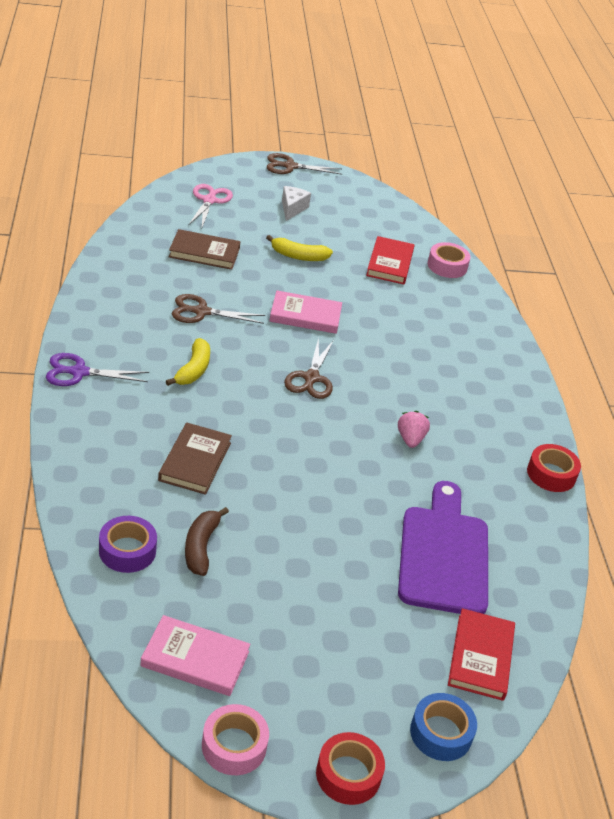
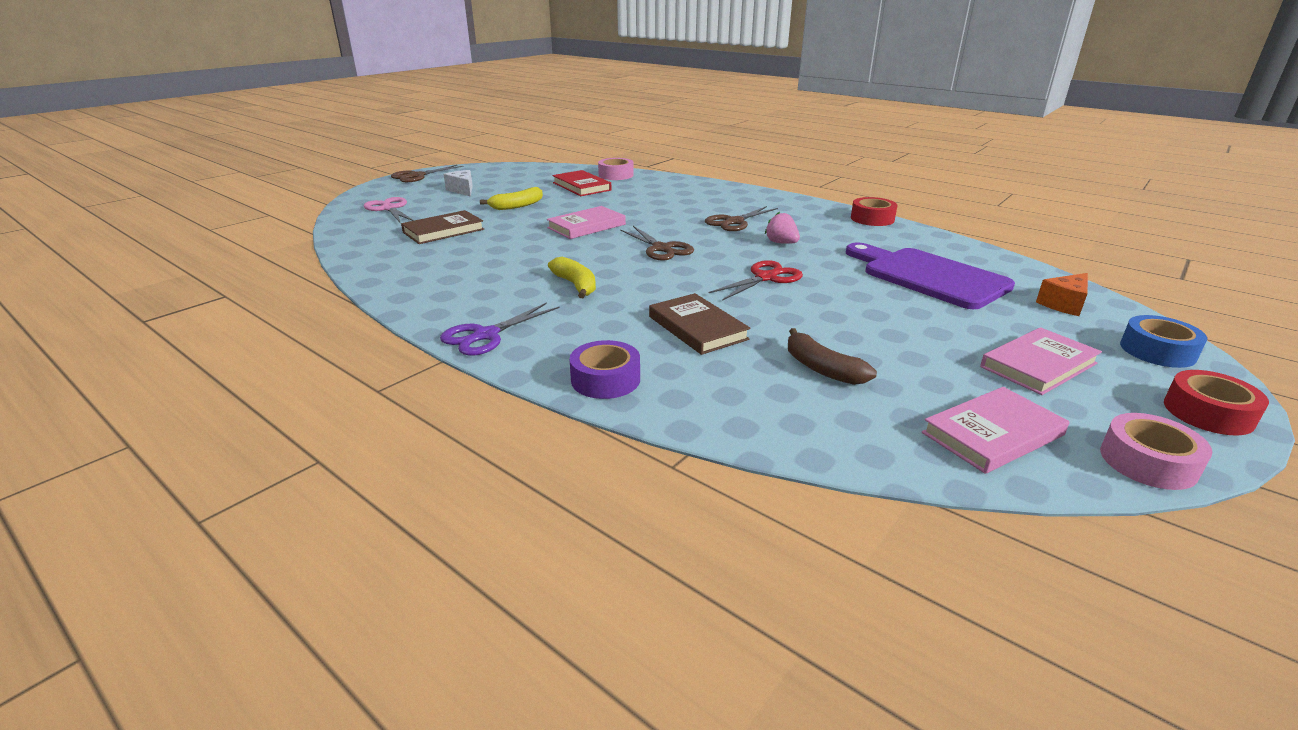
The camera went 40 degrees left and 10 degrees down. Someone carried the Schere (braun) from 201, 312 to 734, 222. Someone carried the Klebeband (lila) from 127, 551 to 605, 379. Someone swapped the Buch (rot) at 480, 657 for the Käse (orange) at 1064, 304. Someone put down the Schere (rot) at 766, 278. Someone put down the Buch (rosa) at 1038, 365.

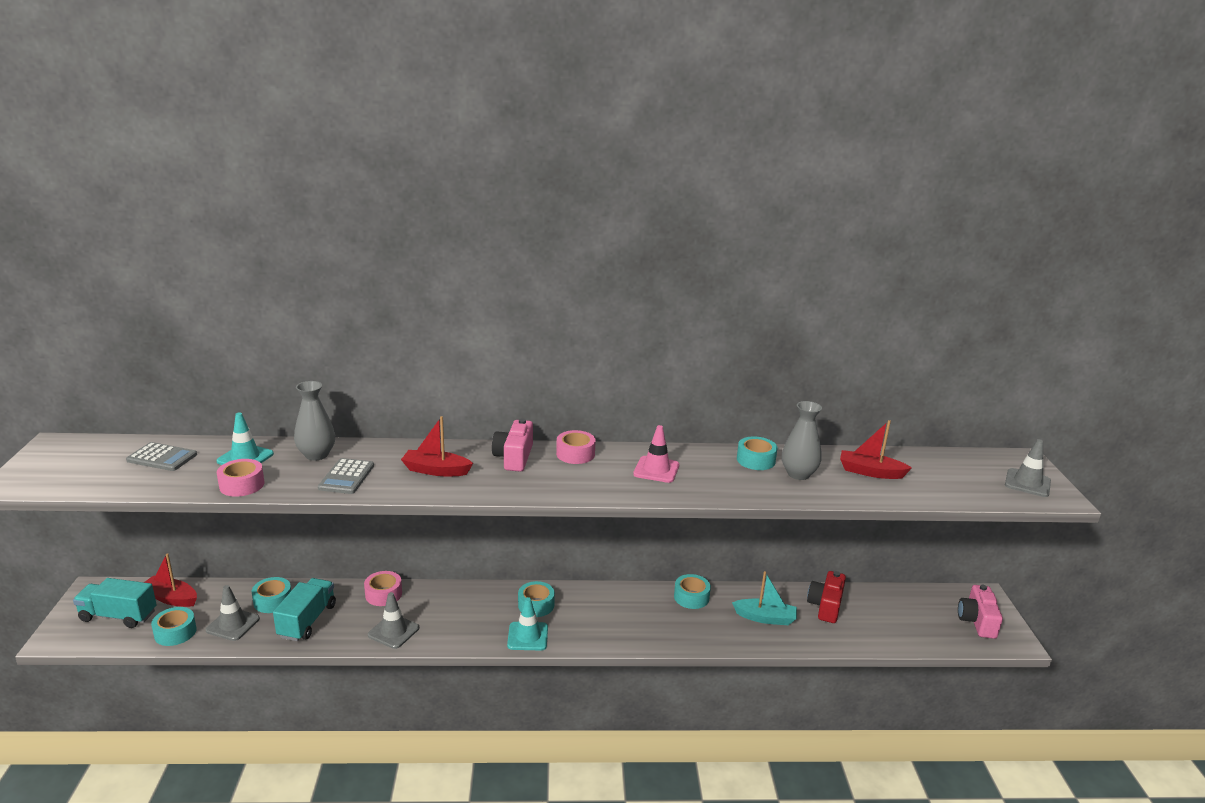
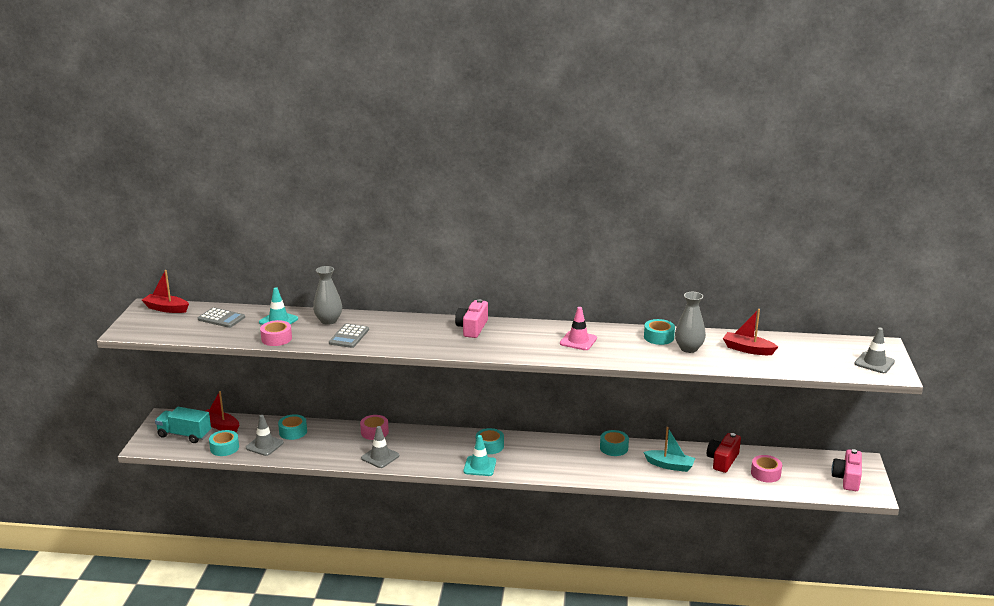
The camera went 10 degrees right and 0 degrees up. Someone carried the Boot (rot) from 436, 470 to 166, 309. Someone carried the Klebeband (rosa) from 575, 454 to 765, 473. Someone took away the Lastwagen (türkis) at 307, 621.

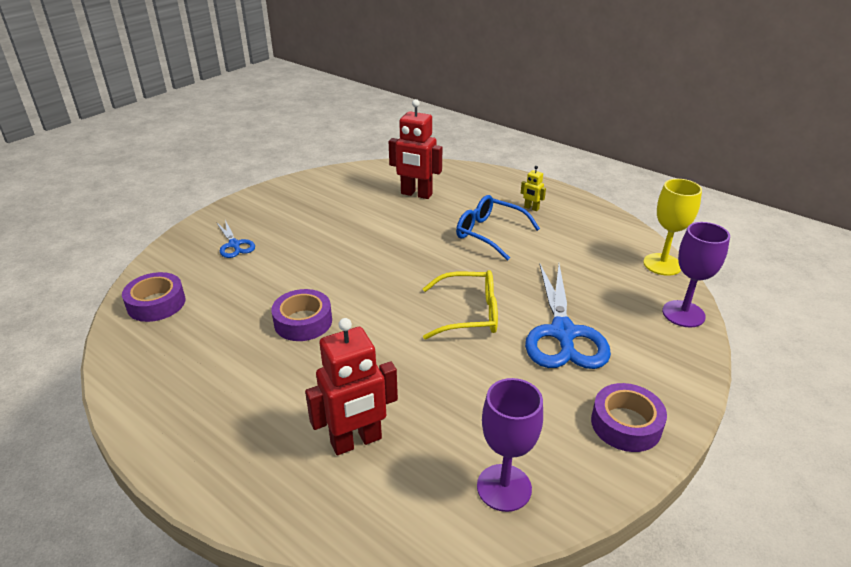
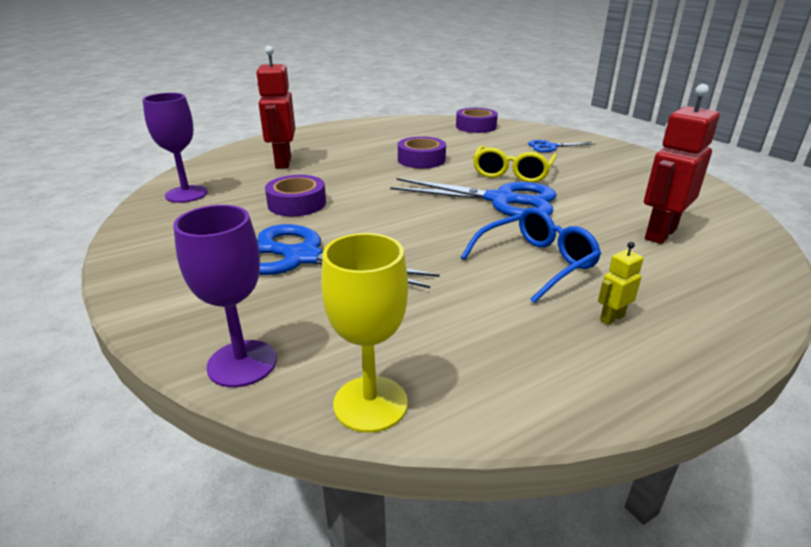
The camera went 110 degrees right and 5 degrees down. Someone carried the Brille (gelb) from 468, 314 to 512, 173. Someone carried the Klebeband (lila) from 626, 424 to 297, 203. Someone put down the Schere (blau) at 501, 200.

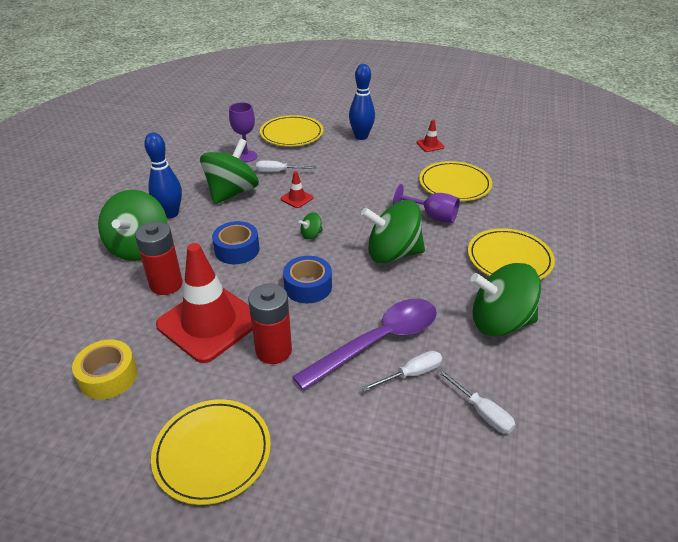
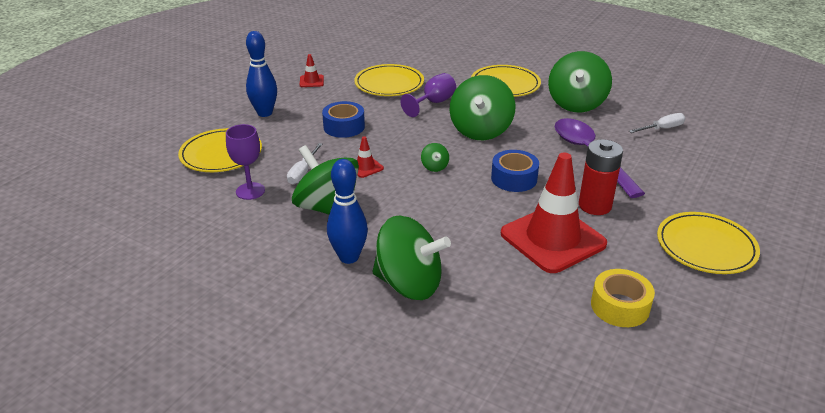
The camera went 75 degrees left and 5 degrees down. Someone carried the Klebeband (blau) from 237, 250 to 344, 127. Someone took away the Batterie (rot) at 166, 284. Someone took away the Schraubenzieher (weiß) at 411, 374.

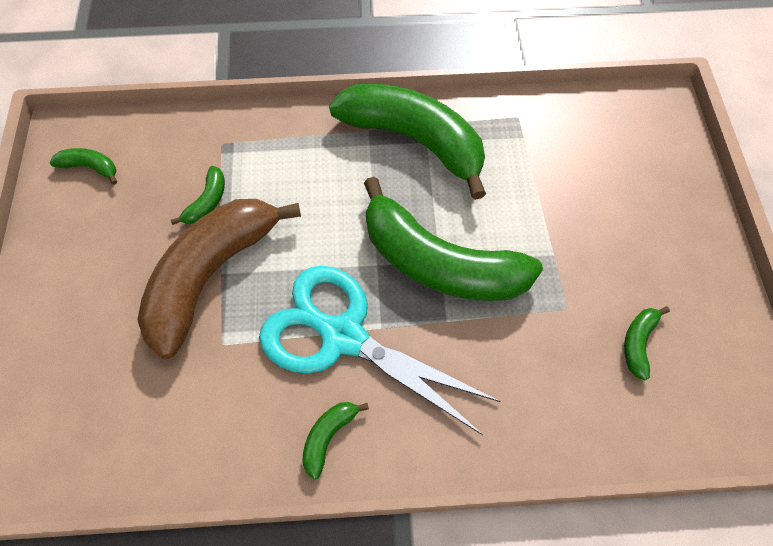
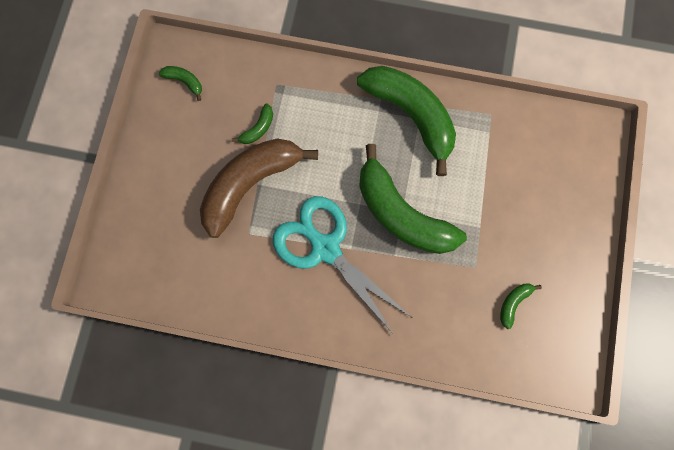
The camera went 15 degrees right and 15 degrees up. Someone took away the Banane (grün) at 328, 437.

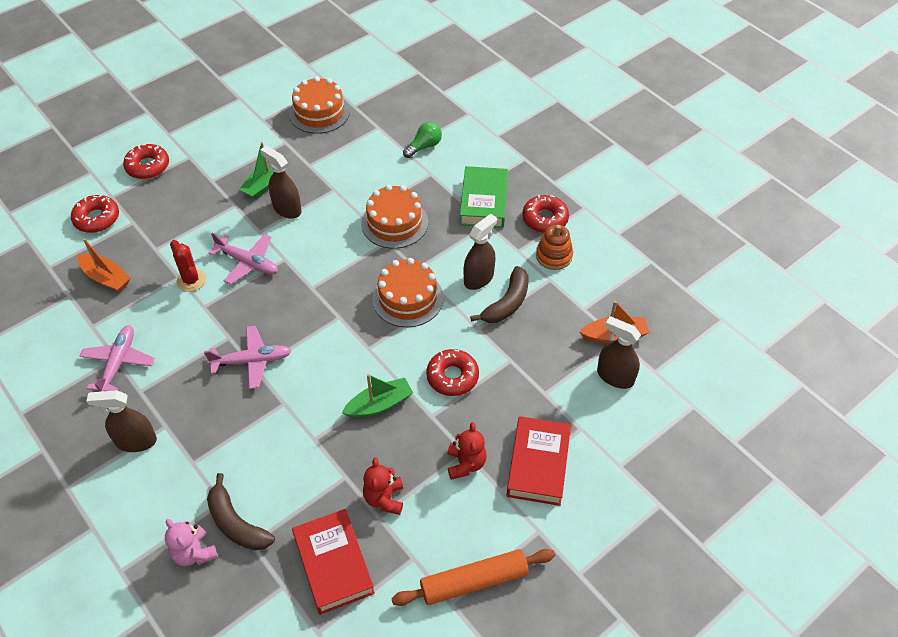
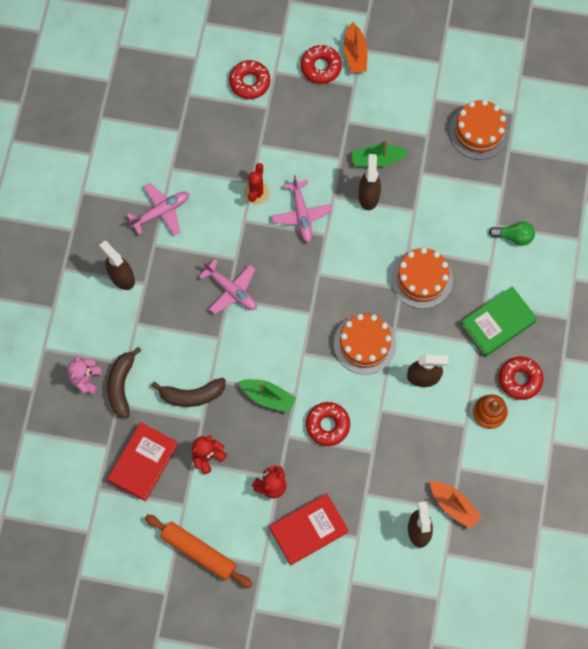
The camera went 50 degrees right and 20 degrees up. Someone carried the Boot (orange) from 106, 278 to 355, 54. Someone carried the Banane (braun) from 507, 303 to 192, 395.

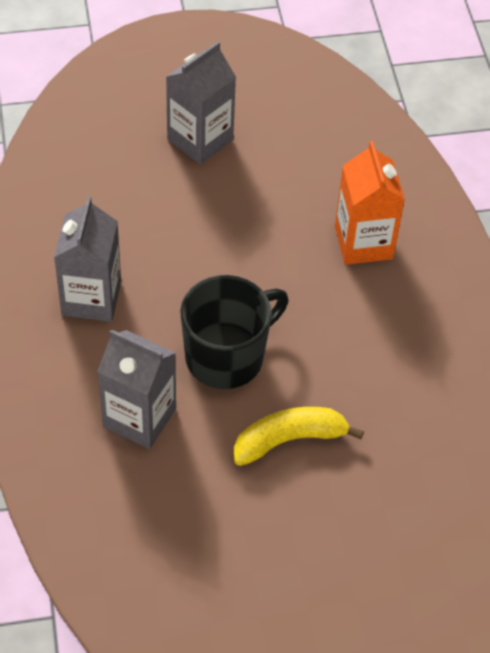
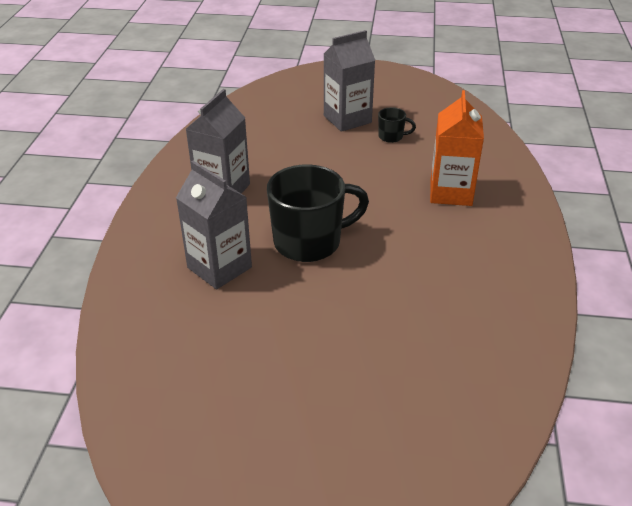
The camera went 20 degrees right and 15 degrees down. Someone took away the Banane (gelb) at 289, 440. Someone put down the Tasse (schwarz) at 391, 137.

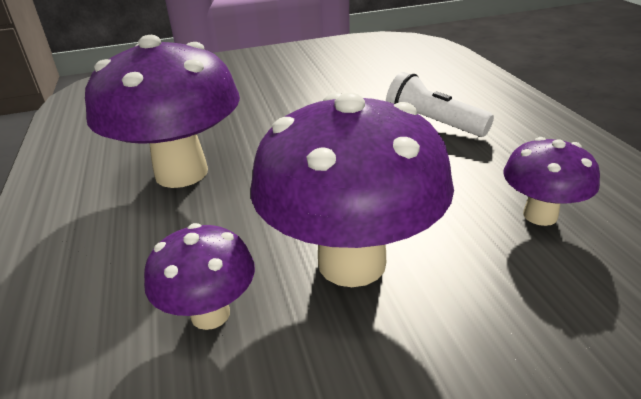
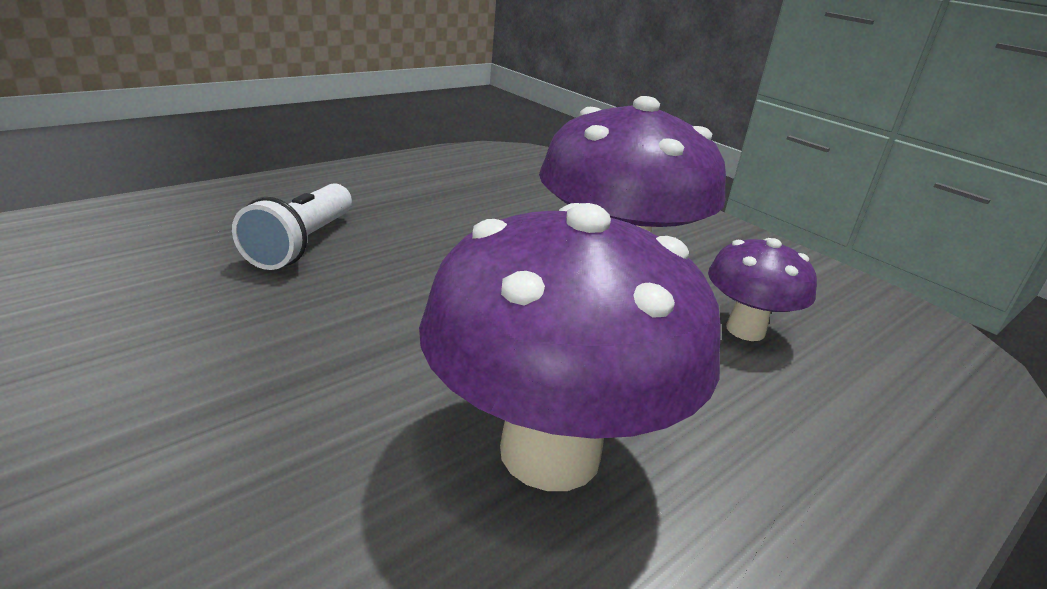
The camera went 120 degrees left and 5 degrees down. Someone took away the Pilz (lila) at 540, 215.

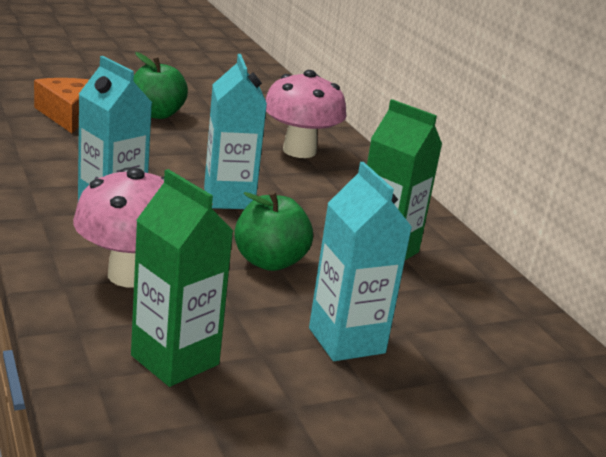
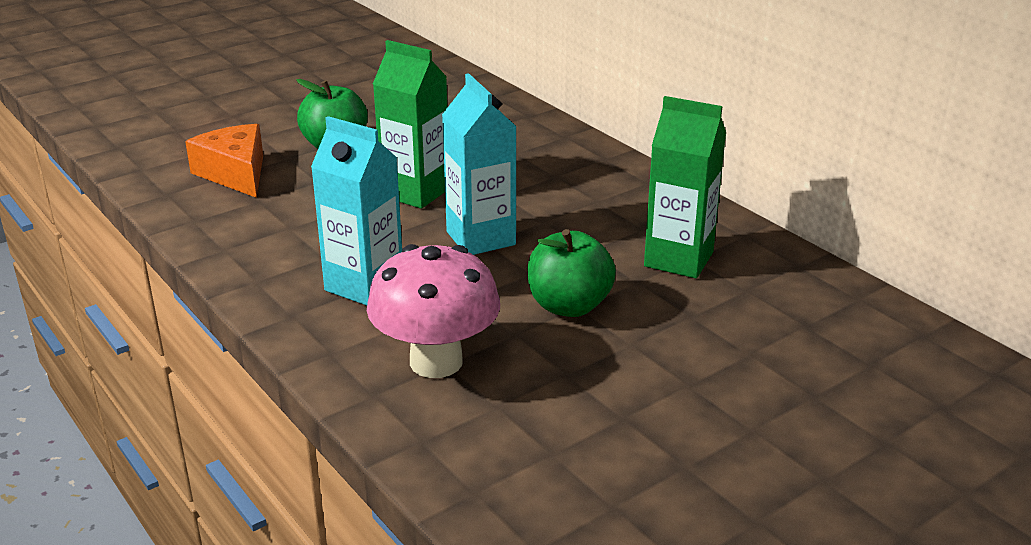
The camera went 10 degrees left and 5 degrees up. Someone took away the Pilz (rosa) at 299, 151. Someone took away the Getränkekarton (türkis) at 346, 340. Someone carried the Getränkekarton (grün) from 175, 360 to 415, 192.

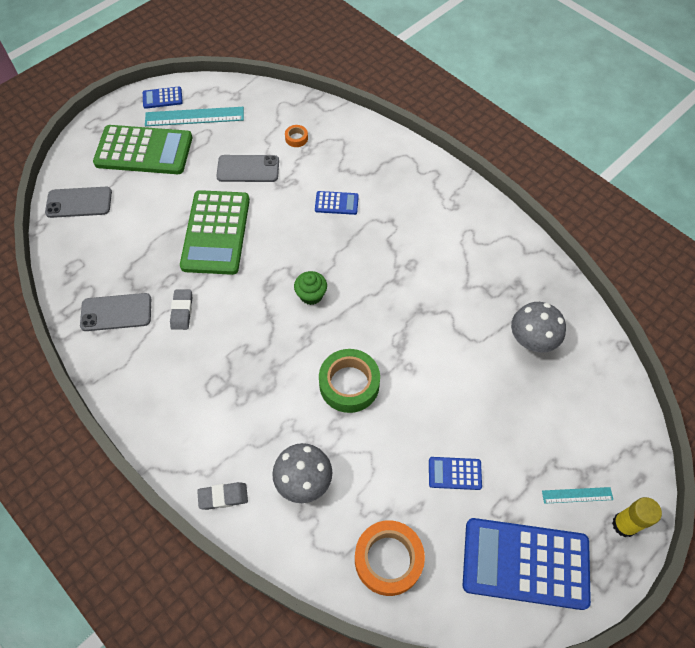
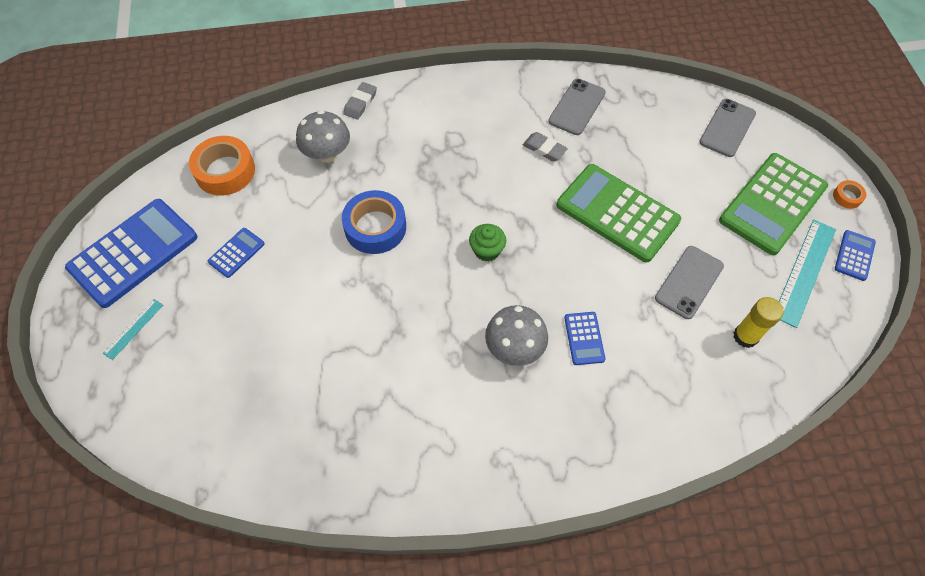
The camera went 125 degrees right and 0 degrees up. Someone carried the Klebeband (orange) from 296, 138 to 847, 197. Someone rotated the Taschenrechner (blau) at 336, 203 by 45 degrees counterclockwise. Someone carried the Pilz (grau) from 532, 339 to 514, 348. Someone repainted the Klebeband (grün) at 349, 384, which became the Klebeband (blau) at 375, 227. Someone carried the Klebestift (gelb) from 624, 524 to 745, 336.

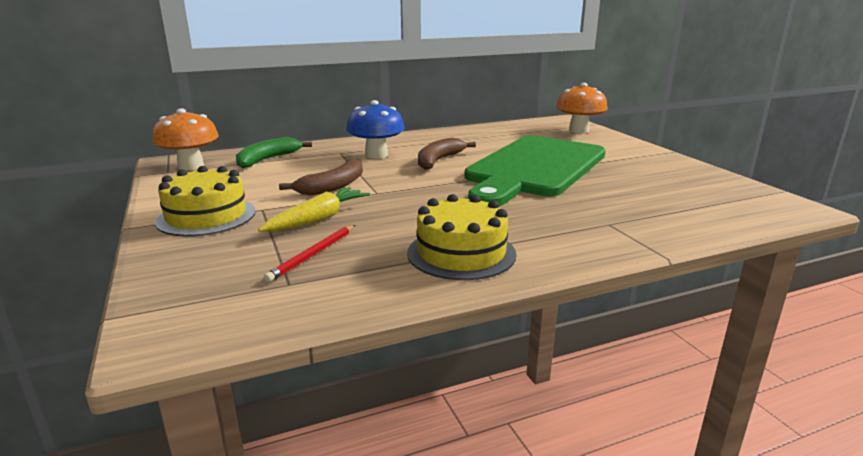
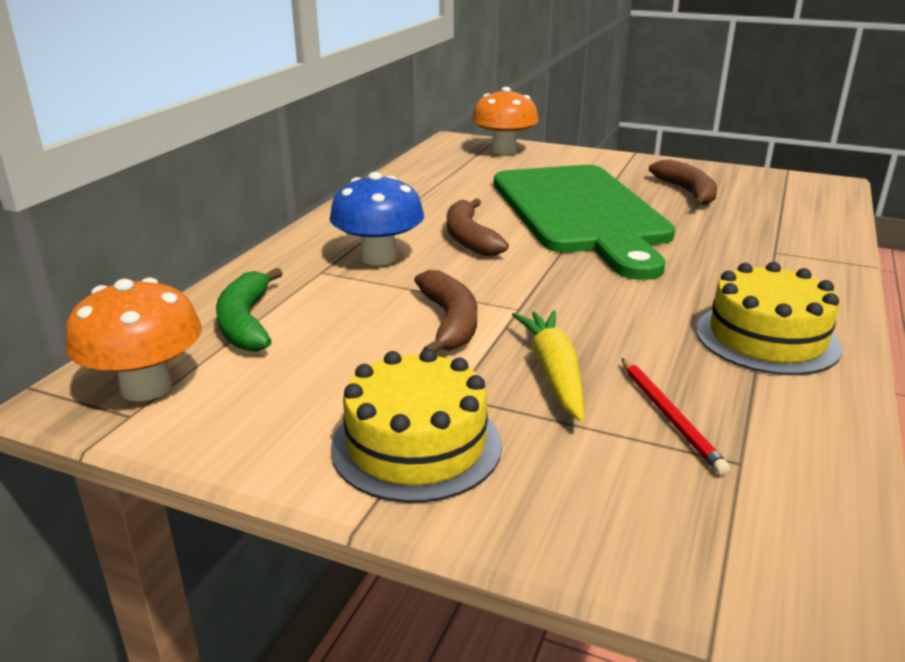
The camera went 45 degrees left and 5 degrees up. Someone put down the Banane (braun) at 687, 192.

